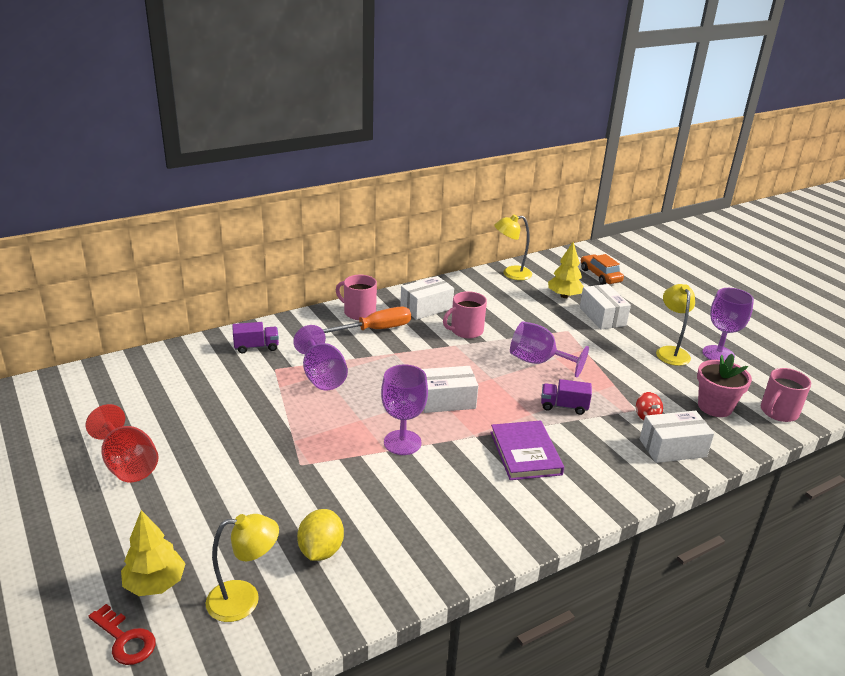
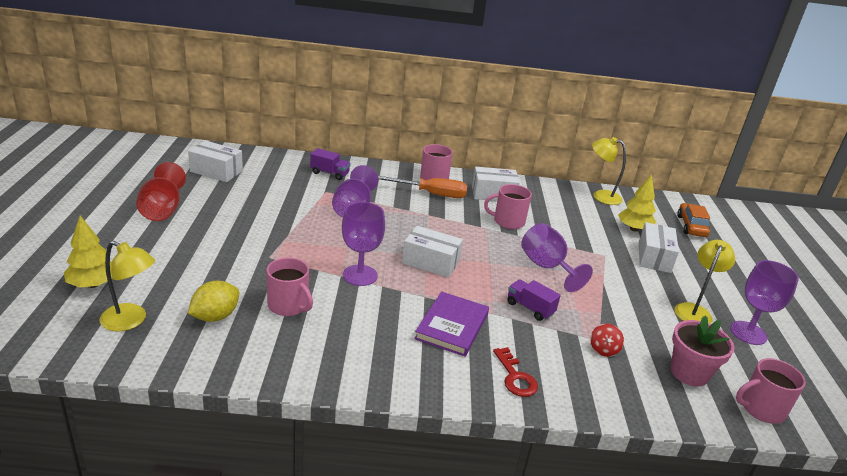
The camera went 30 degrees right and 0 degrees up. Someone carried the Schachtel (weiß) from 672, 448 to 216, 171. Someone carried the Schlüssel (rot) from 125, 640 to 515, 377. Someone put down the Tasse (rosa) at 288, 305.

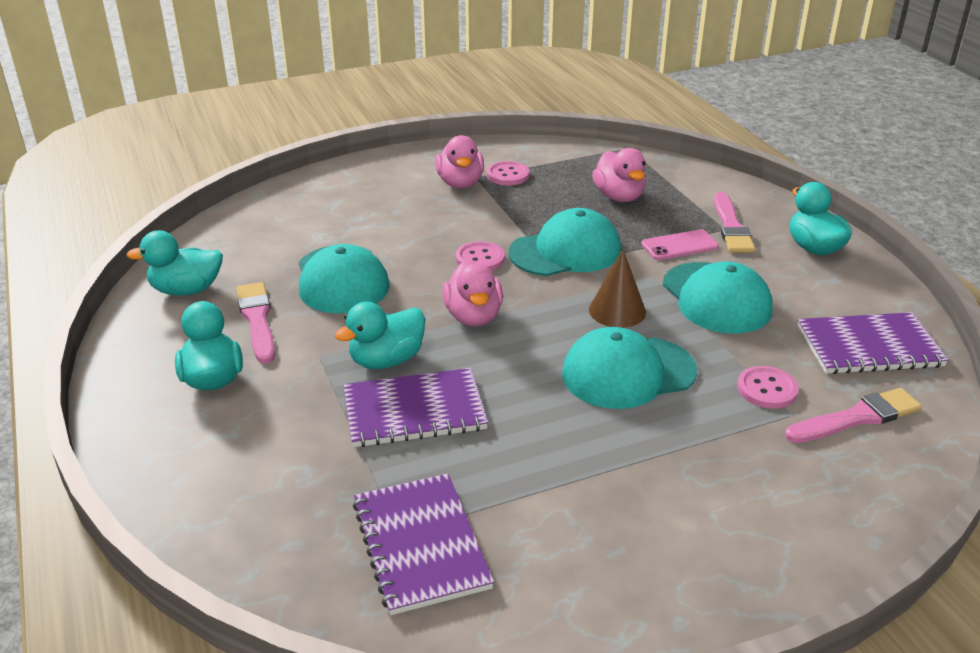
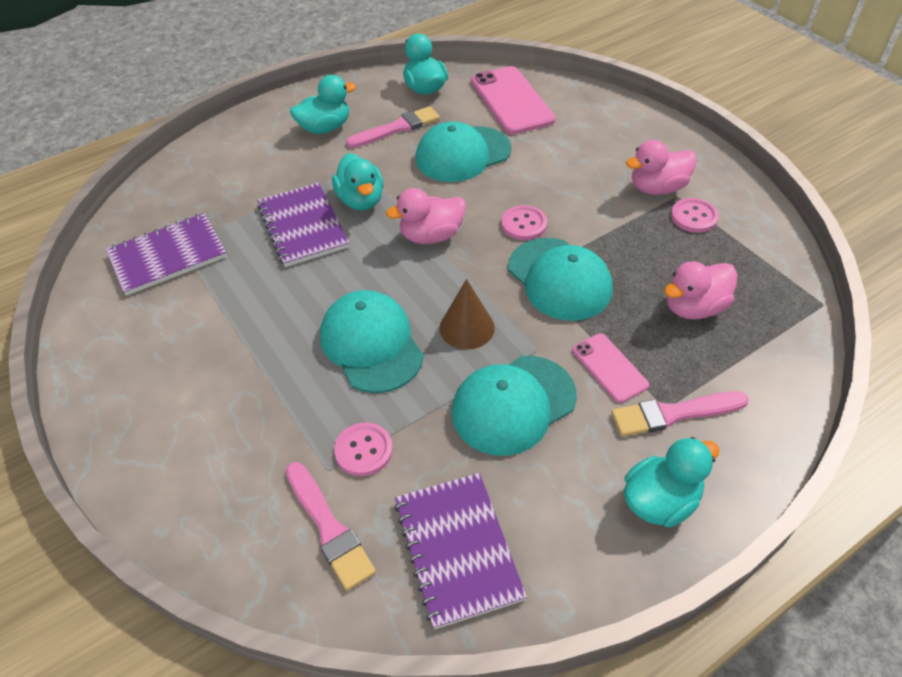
The camera went 80 degrees right and 15 degrees up. Someone rotated the Ente (türkis) at 386, 360 by 150 degrees counterclockwise. Someone put down the Handy (rosa) at 511, 100.

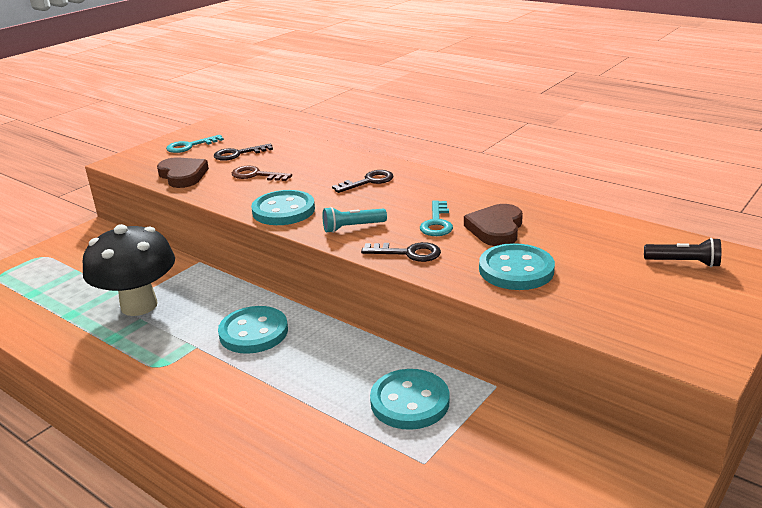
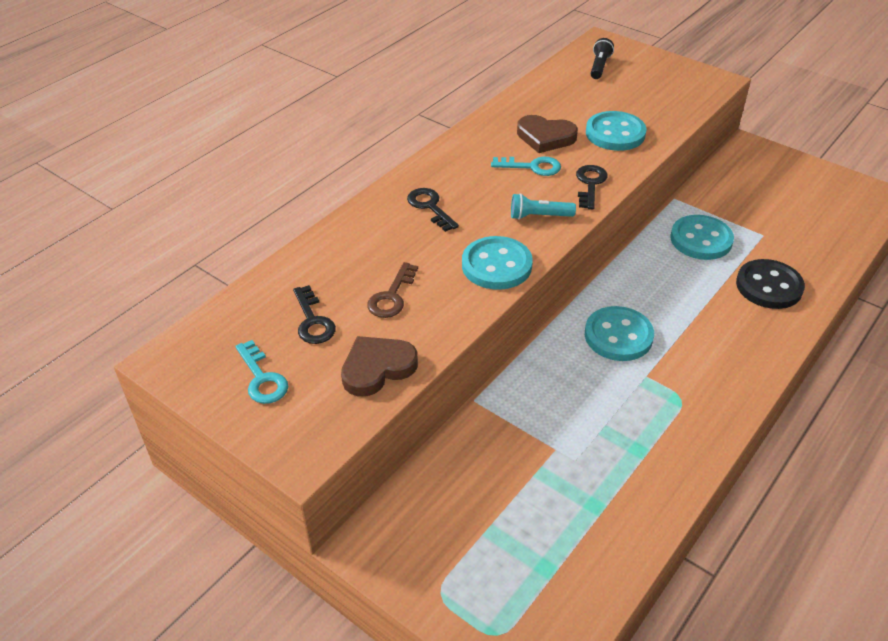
The camera went 90 degrees left and 15 degrees up. Someone rotated the Taschenlampe (türkis) at 352, 227 by 105 degrees clockwise. Someone took away the Pilz (schwarz) at 139, 305. Someone put down the Knopf (schwarz) at 769, 286.

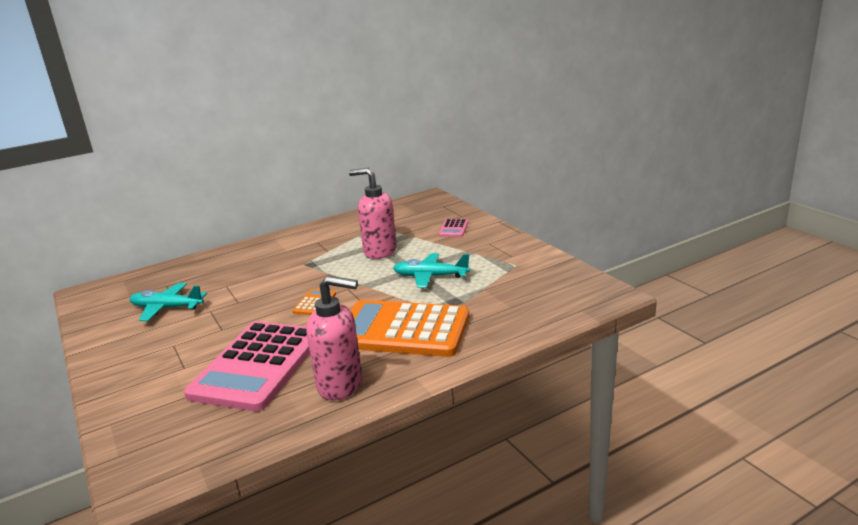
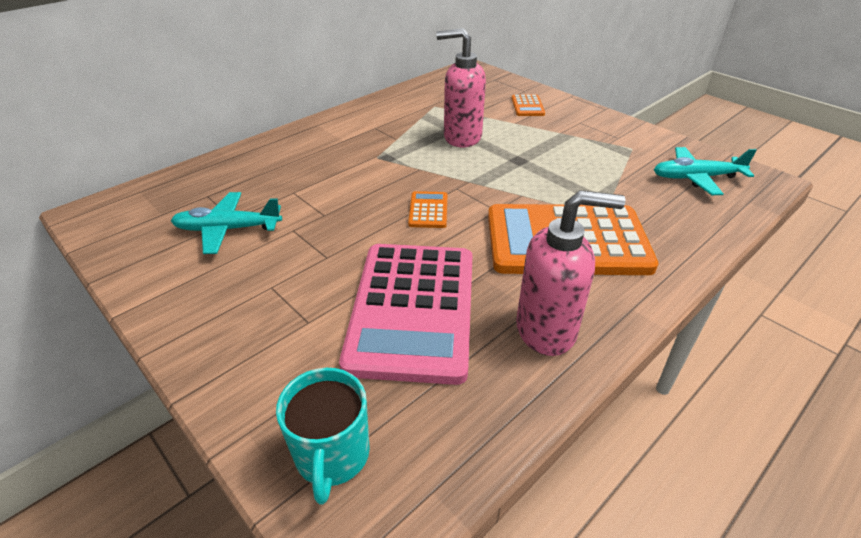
The camera went 15 degrees left and 15 degrees up. Someone repainted the Taschenrechner (rosa) at 453, 228, which became the Taschenrechner (orange) at 527, 106. Someone carried the Flugzeug (türkis) from 430, 276 to 696, 178. Someone put down the Tasse (türkis) at 332, 456.

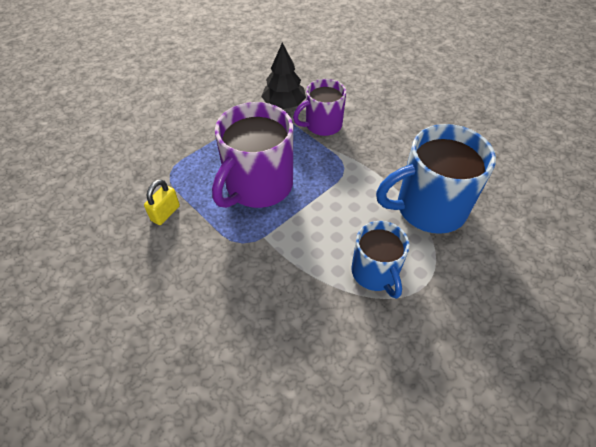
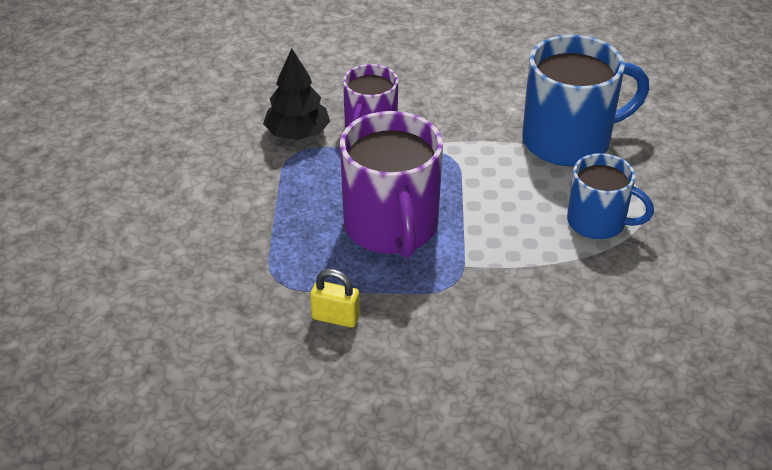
The camera went 45 degrees left and 10 degrees down. Someone rotated the Tasse (blau) at 428, 208 by 135 degrees counterclockwise. Someone rotated the Vorhängeschloss (gelb) at 165, 213 by 60 degrees counterclockwise.

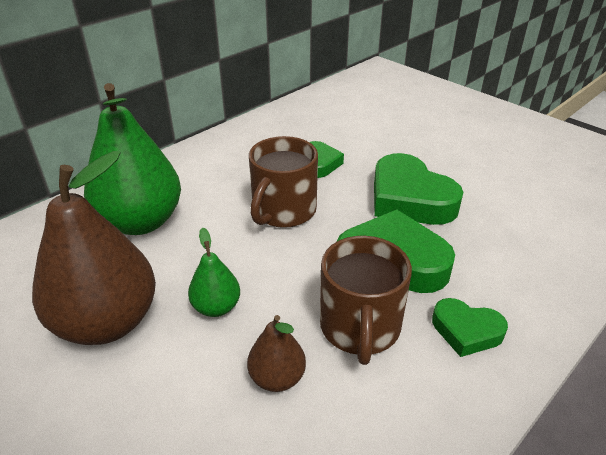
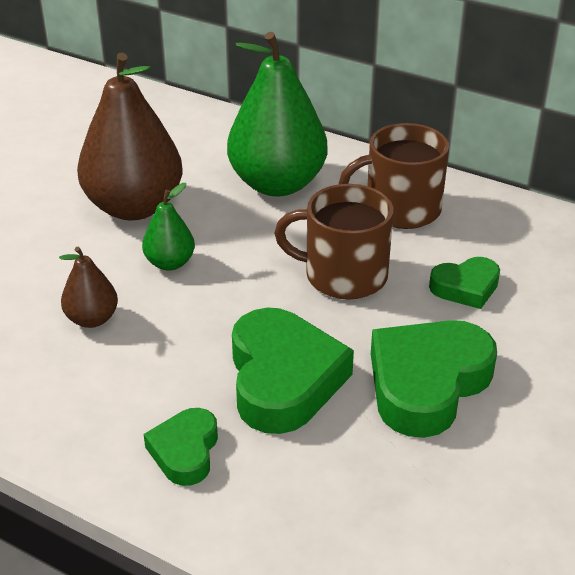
The camera went 75 degrees right and 0 degrees up. Someone carried the Tasse (braun) from 360, 327 to 400, 209.

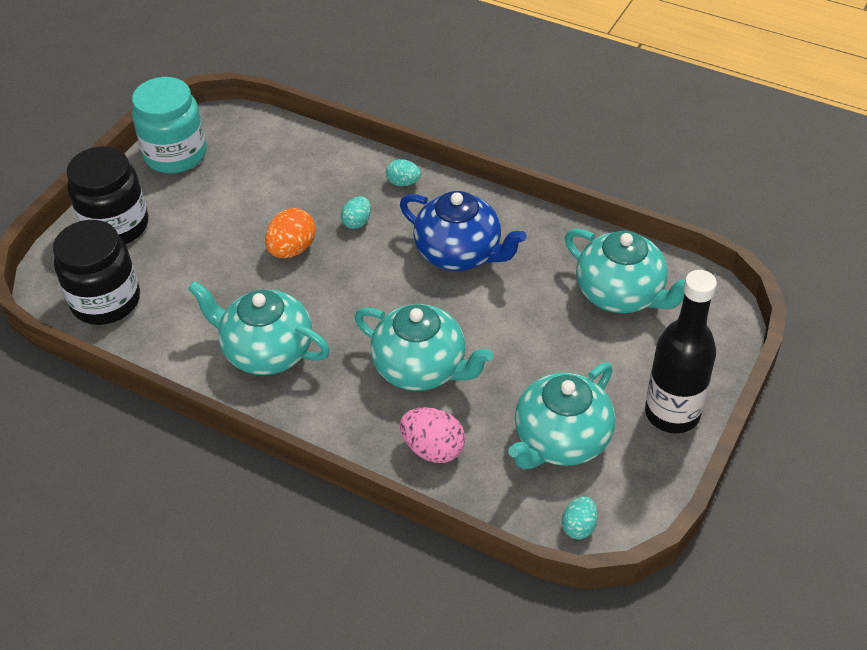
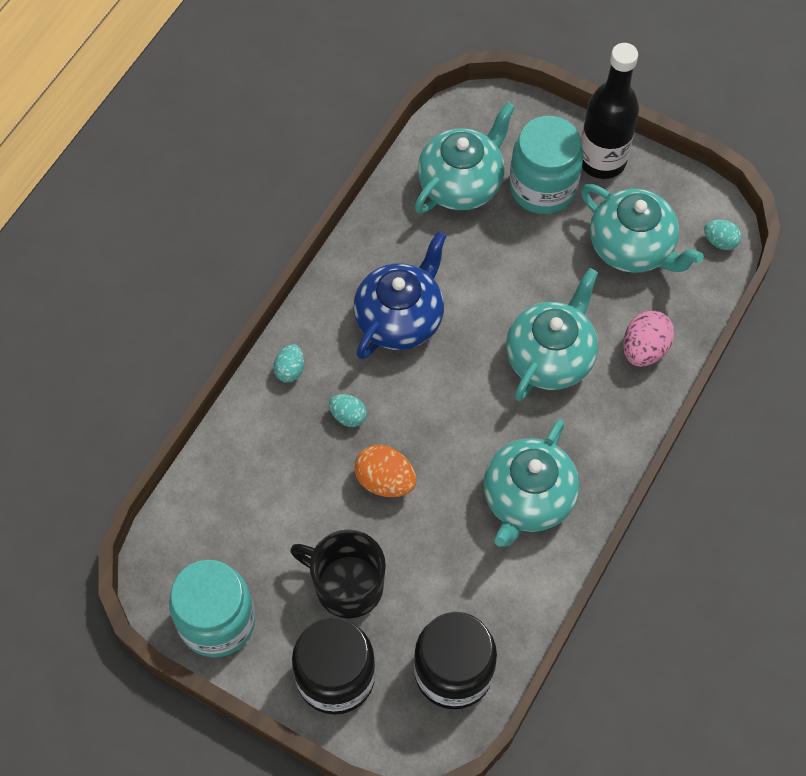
The camera went 90 degrees left and 15 degrees up. Someone put down the Einmachglas (türkis) at 542, 187. Someone put down the Tasse (schwarz) at 347, 585.

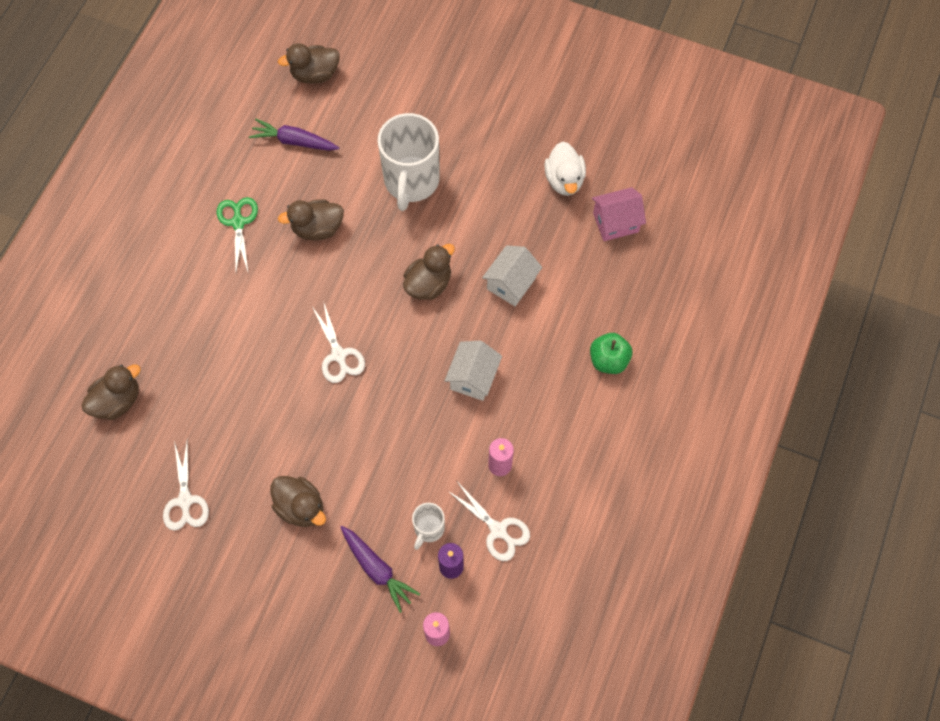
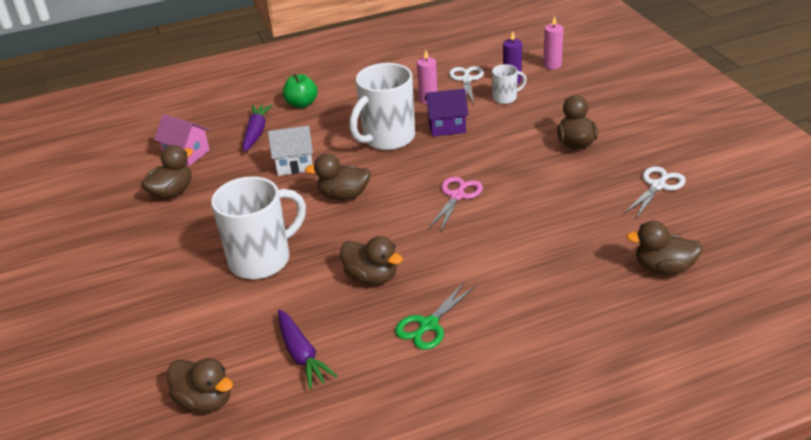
The camera went 130 degrees left and 30 degrees down. Someone repainted the Ente (weiß) at 564, 180, which became the Ente (braun) at 172, 192. Someone repainted the Schere (weiß) at 339, 355, which became the Schere (rosa) at 457, 196. Someone swapped the Haus (weiß) at 473, 378 for the Tasse (weiß) at 387, 138. Someone carried the Karotte (lila) from 377, 569 to 256, 132. Someone put down the Haus (lila) at 447, 126.

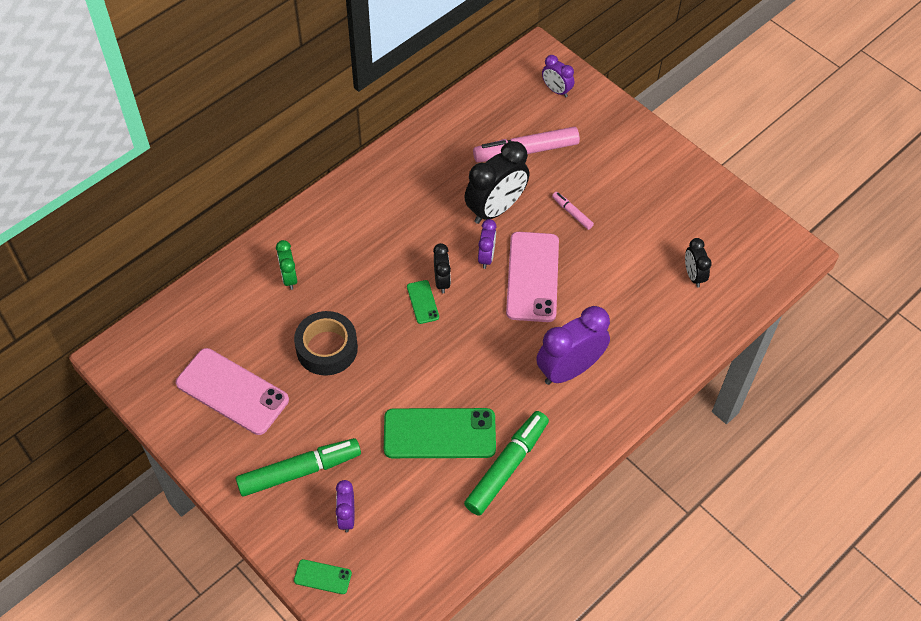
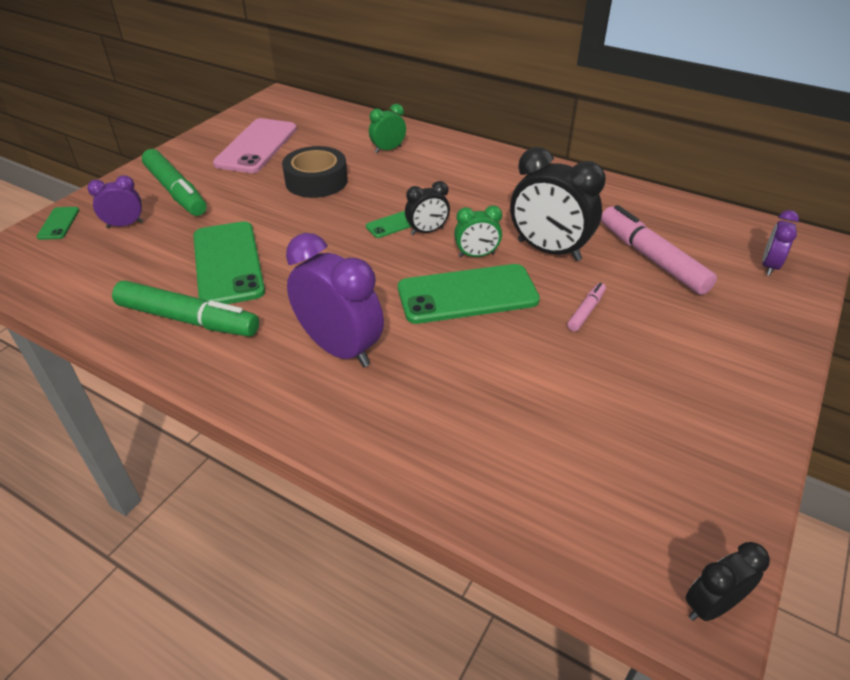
The camera went 75 degrees right and 15 degrees down. Someone repainted the Wecker (lila) at 486, 257, which became the Wecker (grün) at 476, 255. Someone repainted the Handy (rosa) at 532, 277, which became the Handy (grün) at 467, 294. Someone carried the Wecker (schwarz) from 693, 275 to 711, 605.

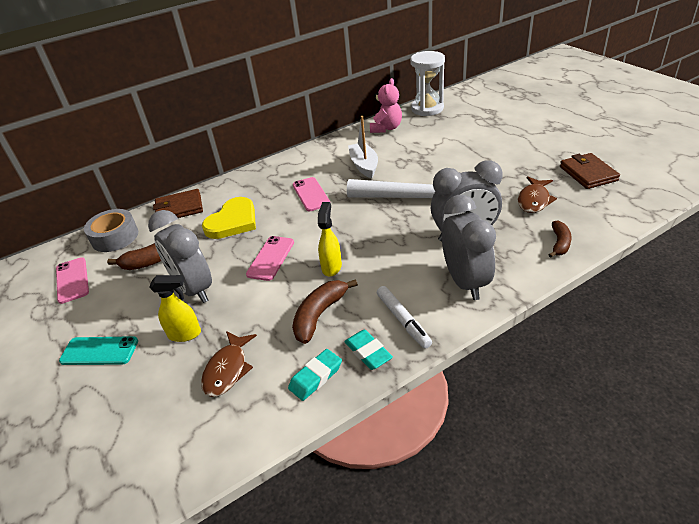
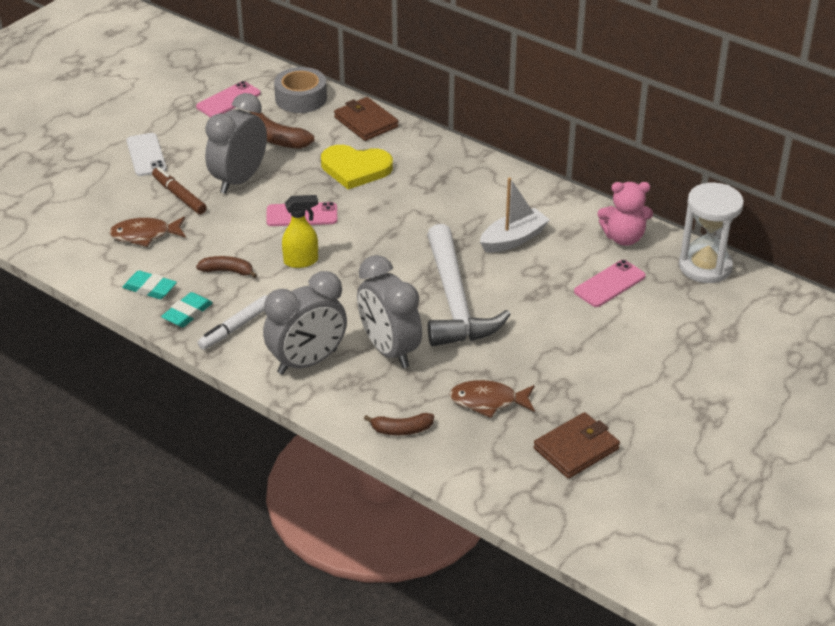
The camera went 65 degrees right and 0 degrees up. Someone carried the Handy (rosa) from 311, 194 to 610, 284. Someone swapped the Sprühflasche (gelb) at 185, 334 for the Filzstift (braun) at 179, 196. Someone scaled the Banane (braun) at 319, 315 by 0.65. Someone repainted the Handy (türkis) at 99, 351, which became the Handy (weiß) at 146, 155.

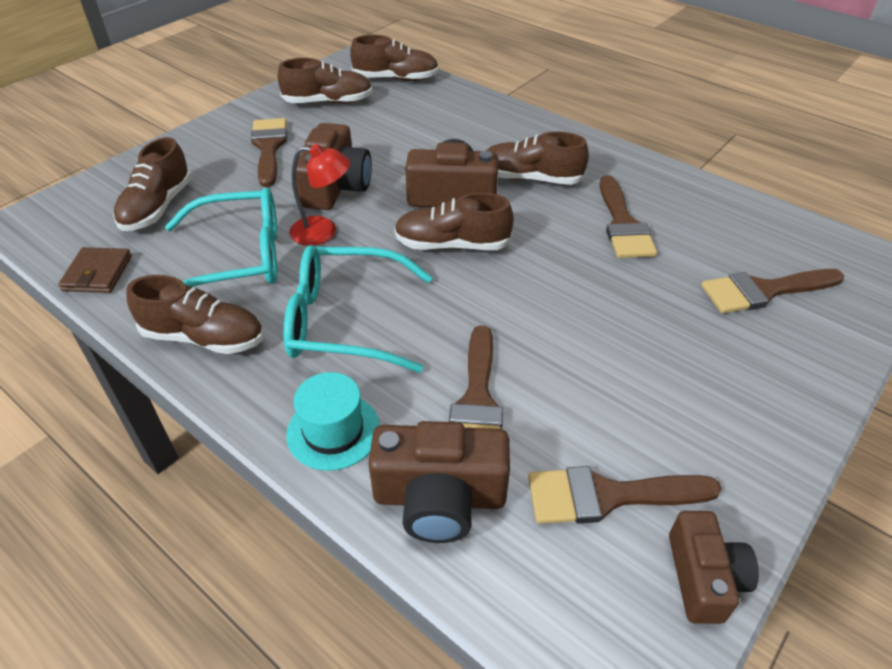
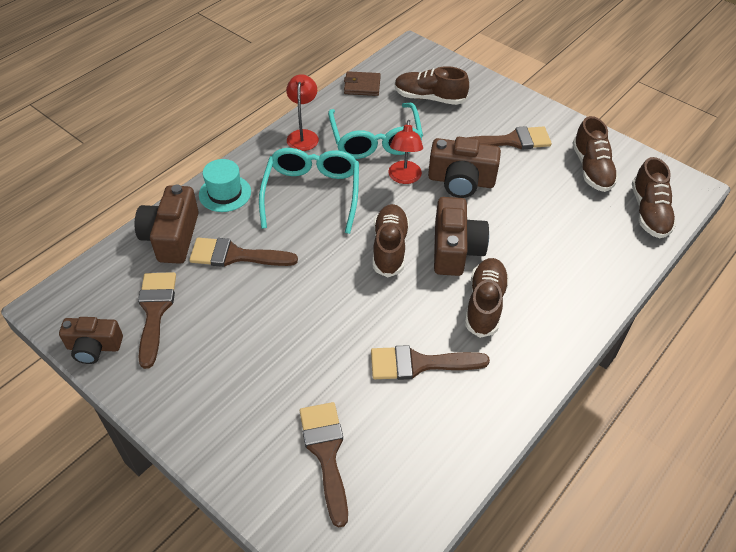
The camera went 90 degrees right and 5 degrees up. Someone swapped the Schuh (braun) at 204, 337 for the Lampe (rot) at 303, 135.

